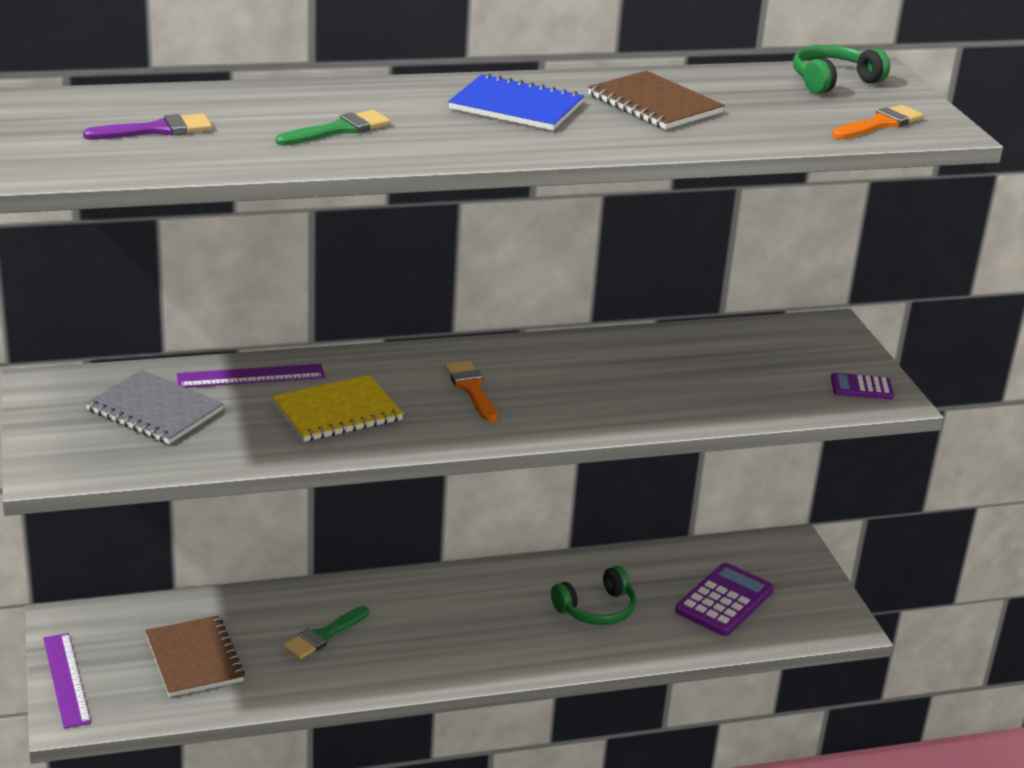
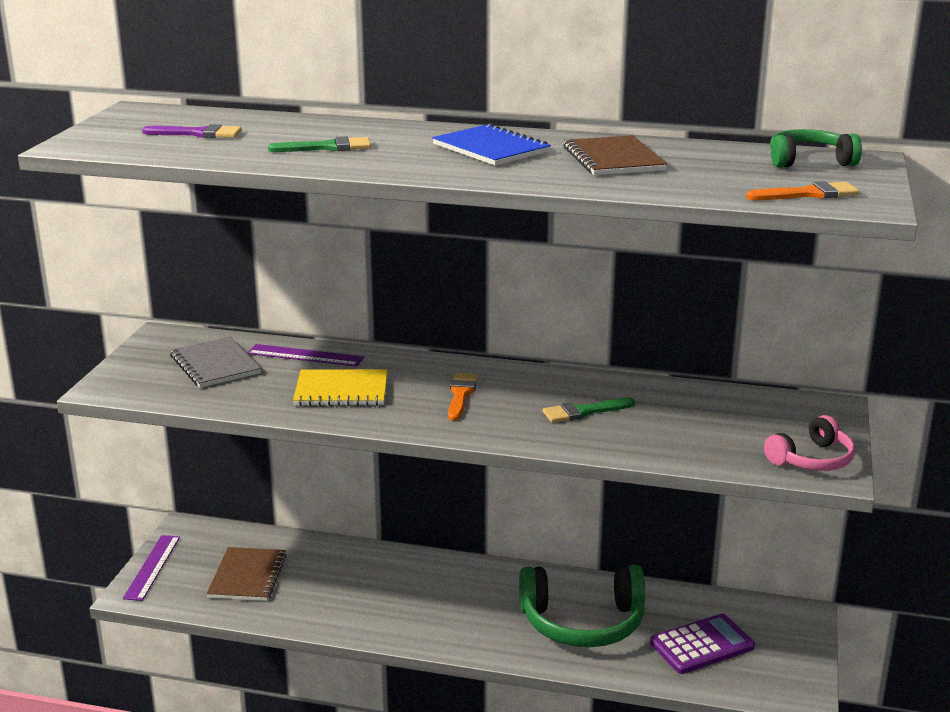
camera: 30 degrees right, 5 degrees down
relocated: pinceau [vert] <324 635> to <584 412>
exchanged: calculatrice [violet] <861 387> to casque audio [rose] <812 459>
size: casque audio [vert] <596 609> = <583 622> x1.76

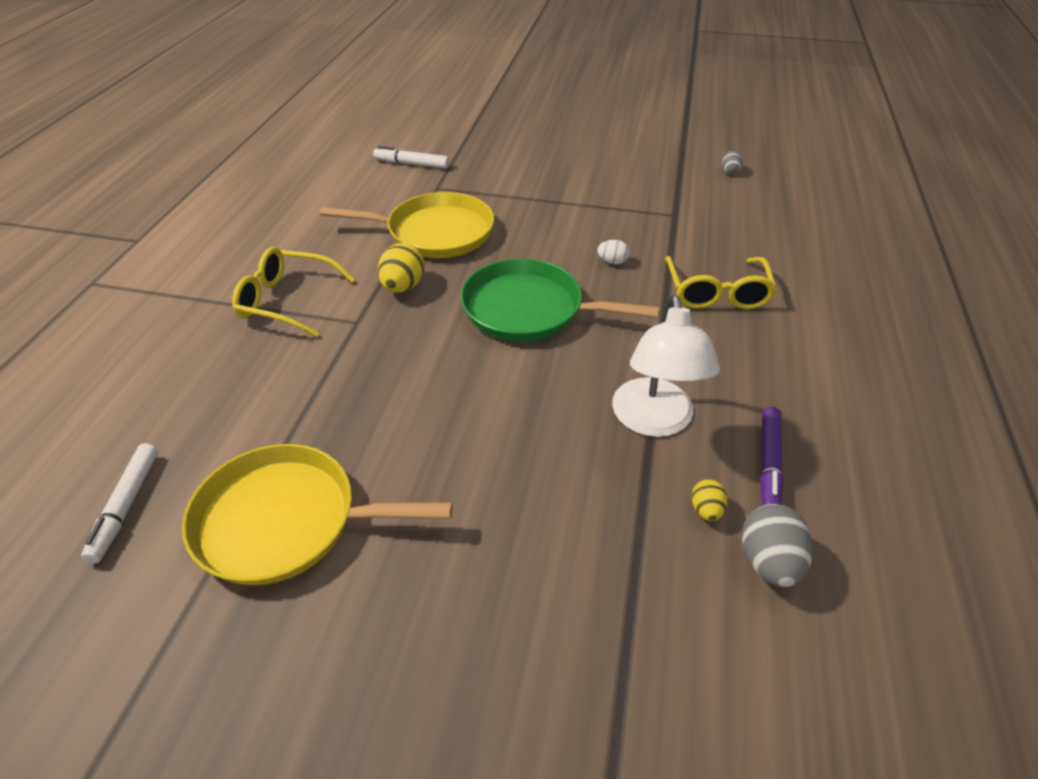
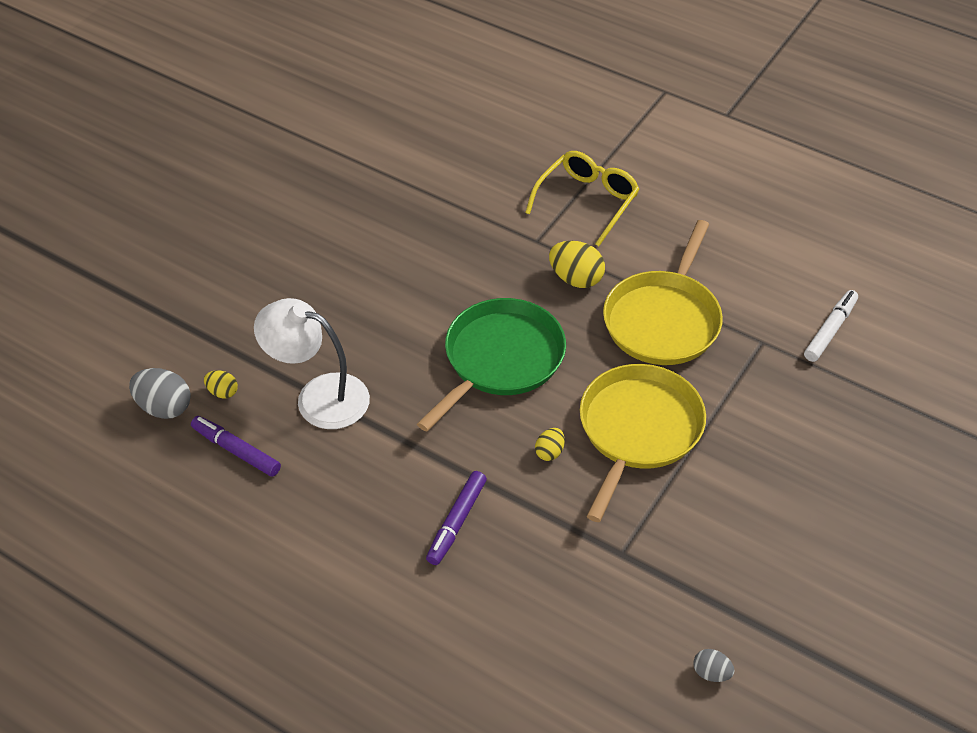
camera: 110 degrees right, 5 degrees up
missing: feutre [blanc] <126 505>
relocated: poêle [jaune] <286 521> to <638 430>
exchanged: lunettes [jaune] <716 292> to feutre [violet] <457 521>
colour: œuf [blanc] <612 262> to œuf [jaune] <549 452>

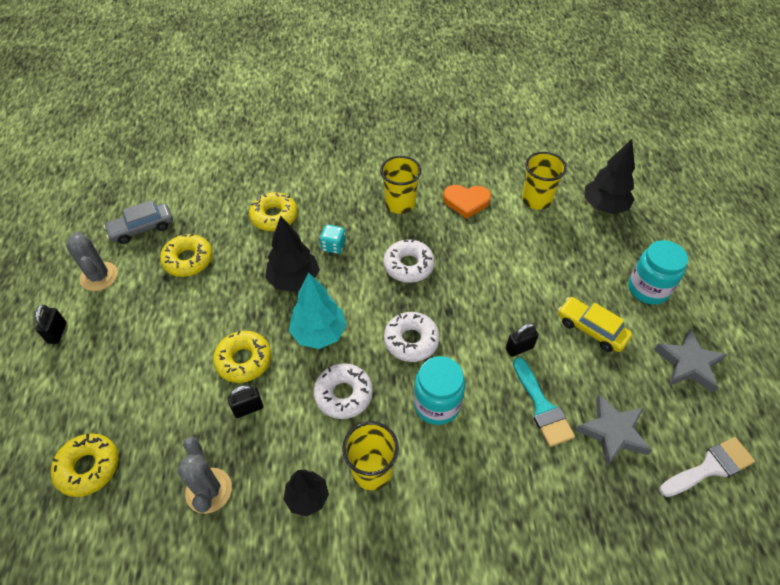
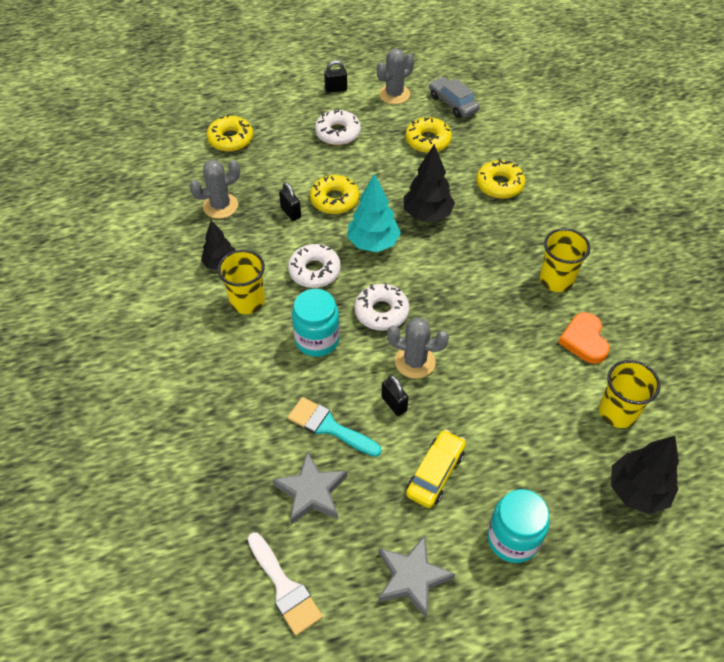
camera: 80 degrees right, 0 degrees up
missing: dé [turquoise] <333 246>
appeared: cactus [gris] <415 362>
relocated: beignet [blanc] <408 265> to <338 133>
spun: pinceau [turquoise] <542 407> = <329 427> 60 degrees clockwise

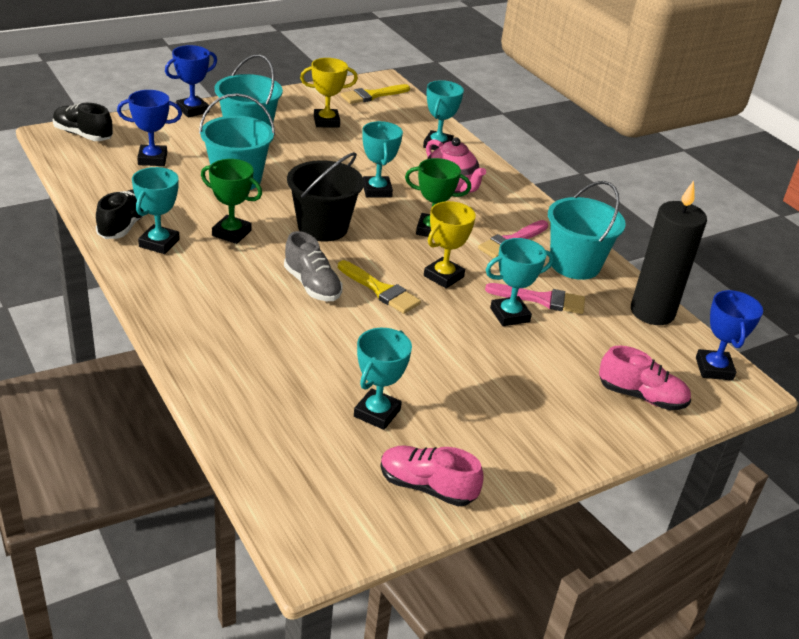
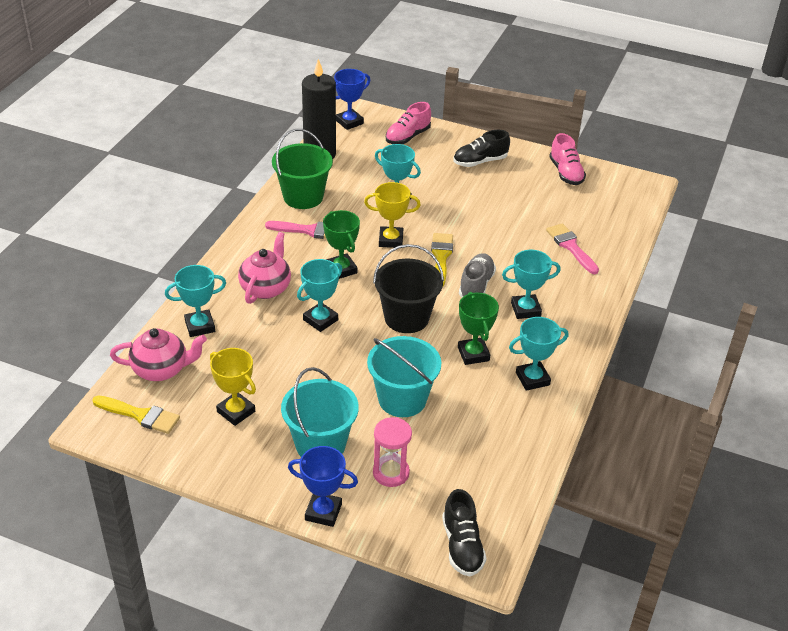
camera: 125 degrees left, 5 degrees up
missing: trophée [bleu] <152 159>
appeared: théière [rose] <161 369>; sablier [rose] <391 473>
relocated: chaussure [noir] <124 225> to <480 161>; trophée [turquoise] <377 413> to <525 309>; pinceau [rose] <541 299> to <571 247>
colour: seau [turquoise] <575 264> to seau [vert] <303 197>
spun: chaussure [rose] <641 396> = <407 137> 120 degrees counterclockwise

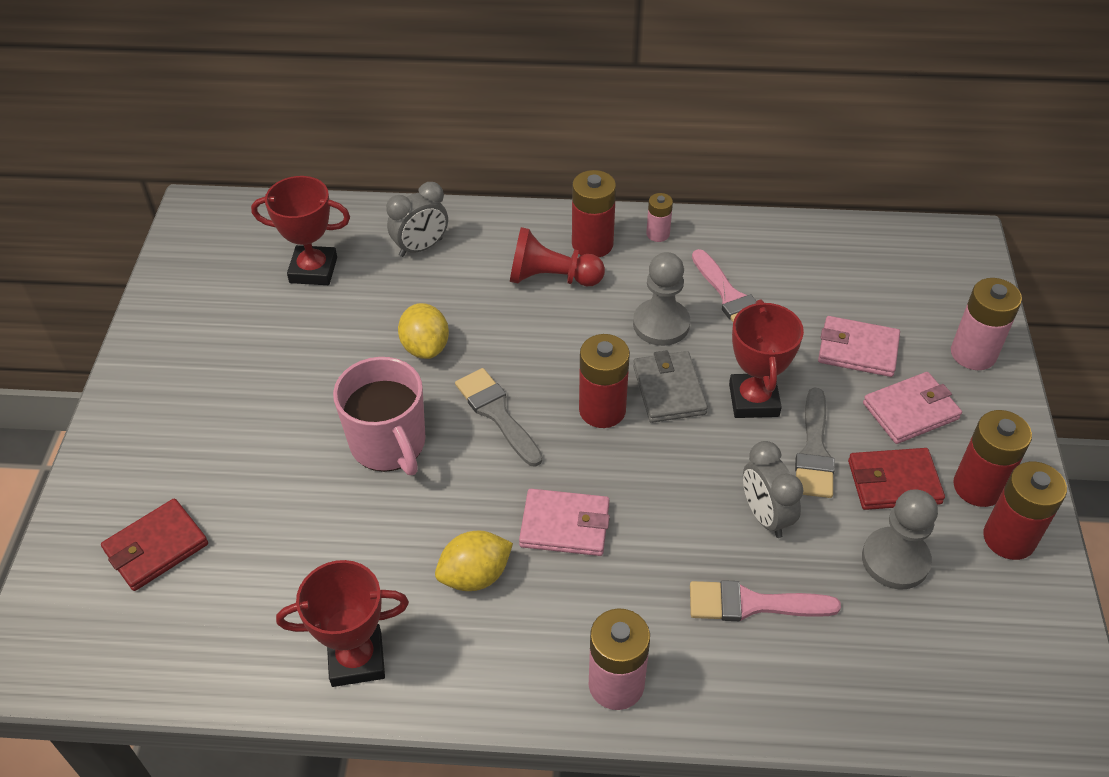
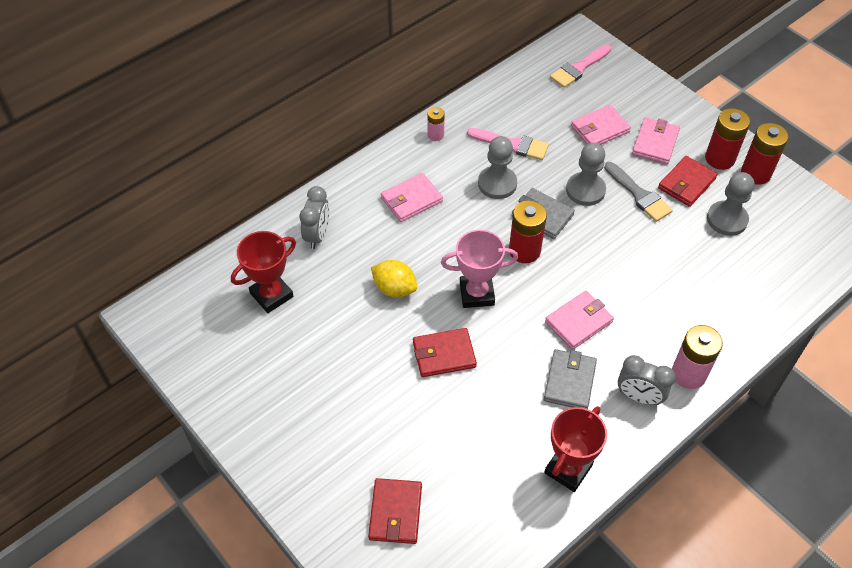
camera: 45 degrees left, 5 degrees up
missing: pile [rouge] <592 244>; pile [rose] <973 353>
relocated: pinceau [rose] <752 604> to <579 68>; réveil [gris] <765 516> to <639 397>
exchanged: tasse [rose] <389 444> to portefeuille [rouge] <444 354>; citron [jaune] <475 575> to portefeuille [gris] <569 381>; pinceau [gris] <497 413> to trophée [rose] <476 294>; pion [rouge] <551 278> to portefeuille [rose] <411 200>; trophée [rouge] <754 400> to pion [gris] <585 190>

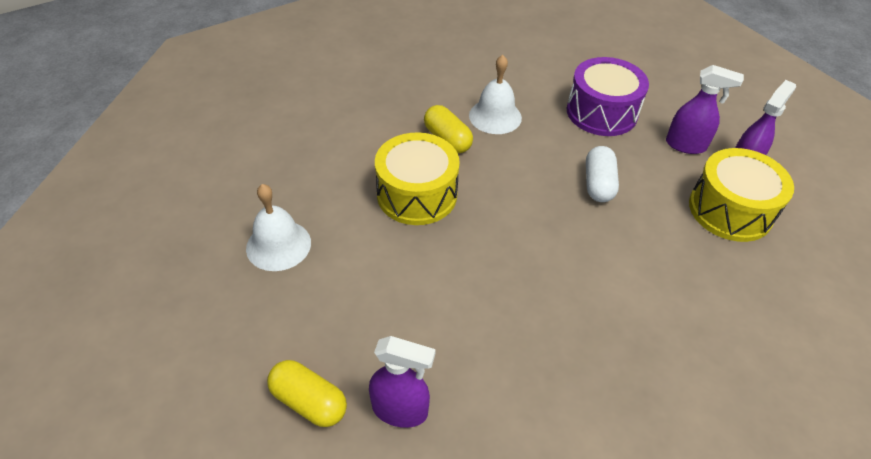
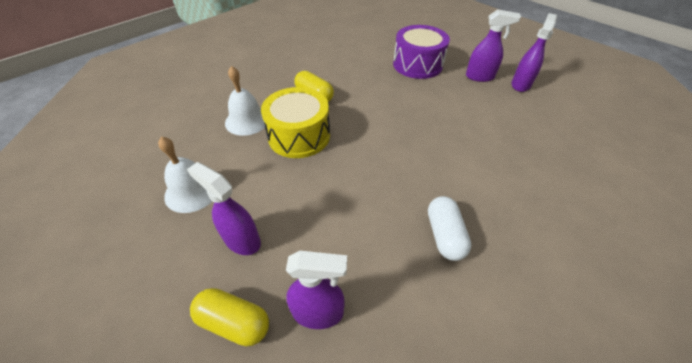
camera: 10 degrees left, 0 degrees up
missing: tambour [jaune] <730 210>
appeared: vaporisateur [violet] <242 240>
relocated: cloche [blanc] <495 116> to <247 120>; gélule [blanc] <598 184> to <444 235>

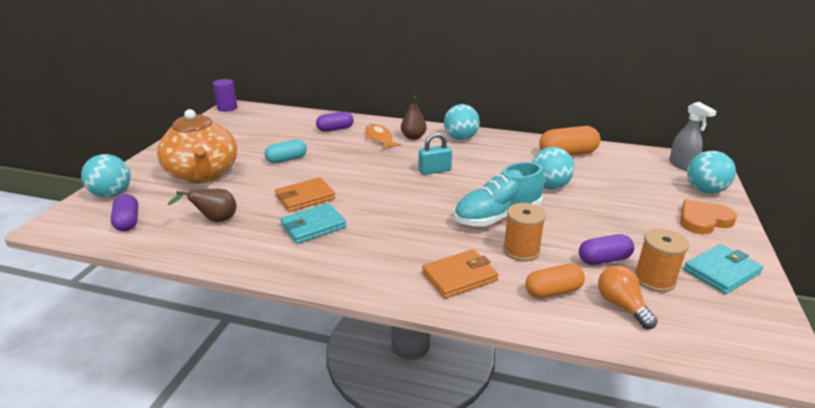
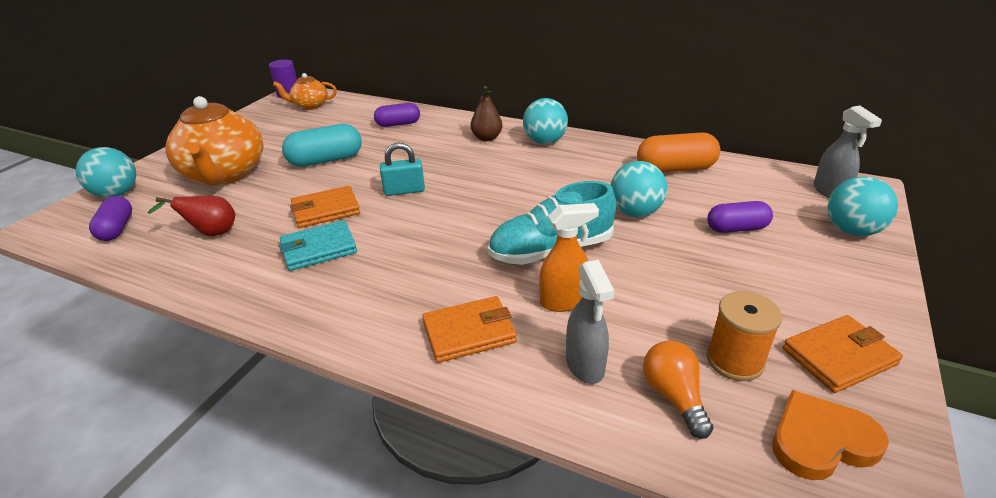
camera: 10 degrees right, 5 degrees up
missing: poisson [orange] <379 138>
appeared: théière [orange] <310 106>
relocated: cadenas [turquoise] <434 170> to <404 191>; gélule [violet] <604 259> to <736 228>; cœur [orange] <703 220> to <821 440>
exchanged: bobine [orange] <521 250> to vaporisateur [orange] <564 301>; gélule [orange] <553 291> to vaporisateur [gris] <585 365>
colour: poire [marron] <215 220> to poire [rouge] <211 233>; portefeuille [turquoise] <721 272> to portefeuille [orange] <839 357>
size: gélule [turquoise] <287 159> = <326 160> x1.50

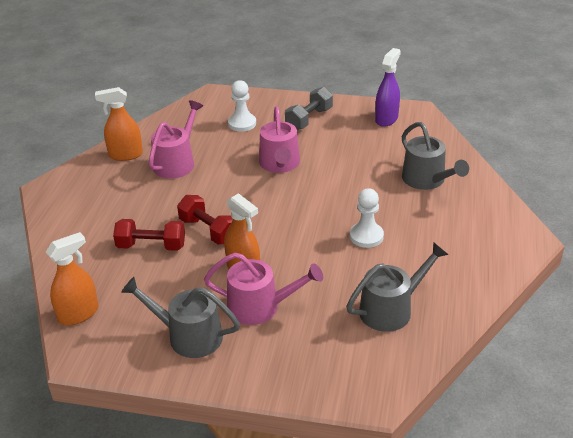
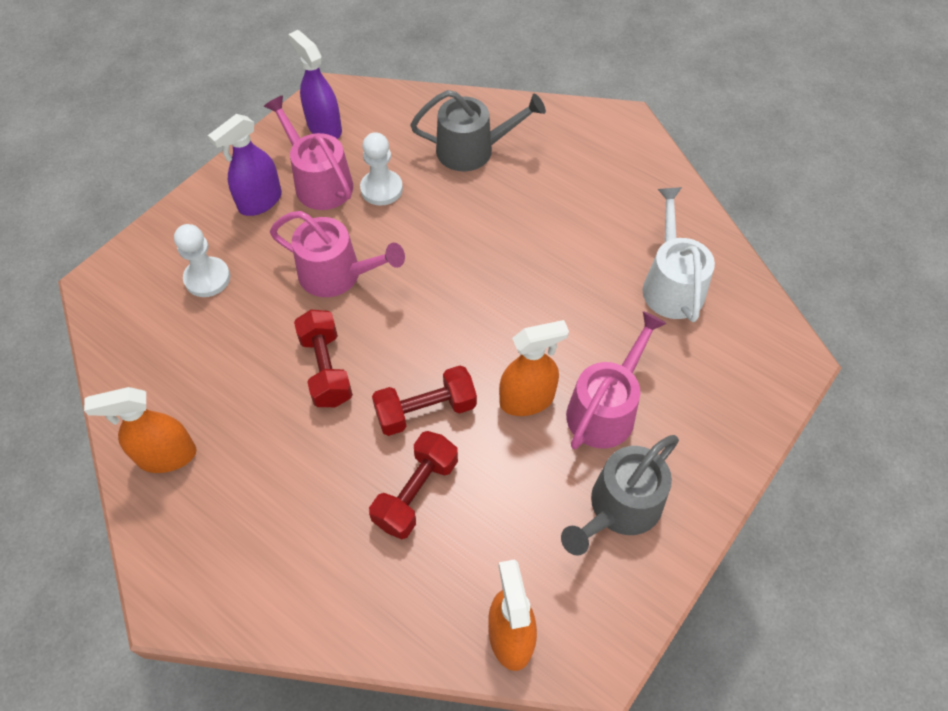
camera: 65 degrees left, 20 degrees up
appeared: haltère [rouge] <326 369>
relocated: arrosoir [rose] <177 162> to <319 182>; pion [blanc] <366 236> to <381 189>
exchanged: haltère [gris] <309 119> to vaporisateur [violet] <260 202>
colour: arrosoir [gris] <391 309> to arrosoir [blanc] <671 285>
spun: vaporisateur [orange] <125 155> = <167 456> 60 degrees clockwise

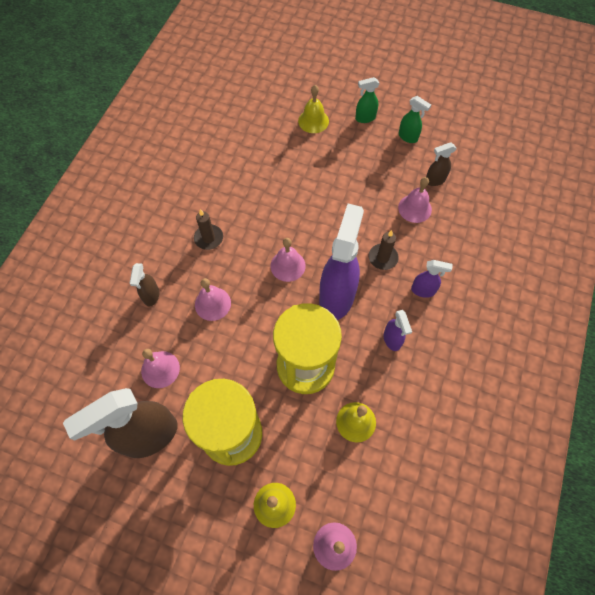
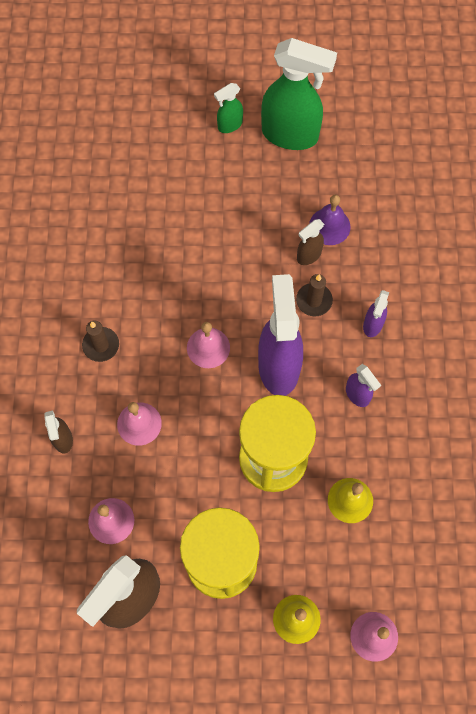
camera: 20 degrees left, 5 degrees up
missing: cloche [jaune] <313 121>
relocated: vaporisateur [marron] <434 180> to <308 255>
colour: cloche [rose] <414 208> to cloche [violet] <329 226>
spun: vaporisateur [violet] <423 290> = <372 325> 120 degrees clockwise
size: vaporisateur [vert] <408 137> = <290 135> x2.12

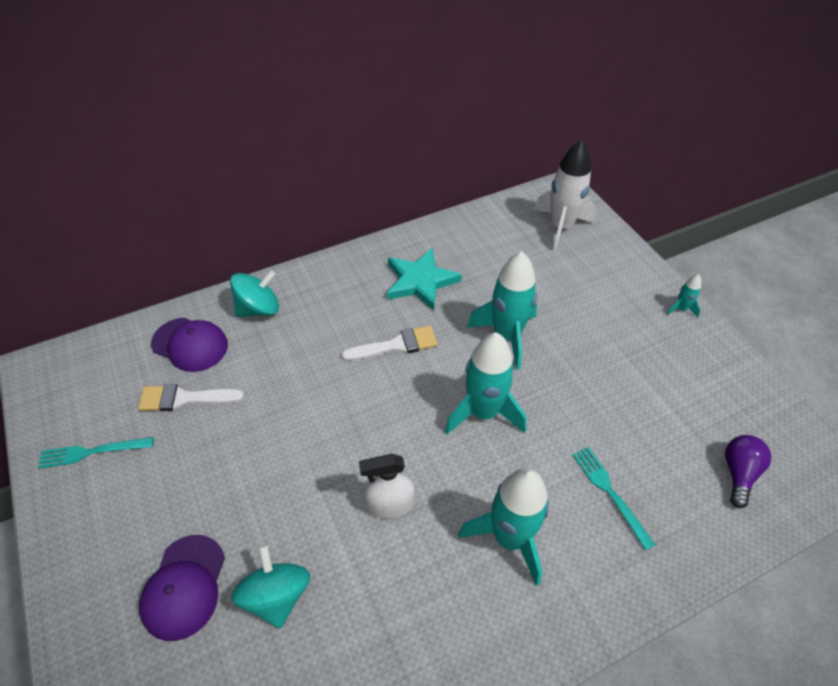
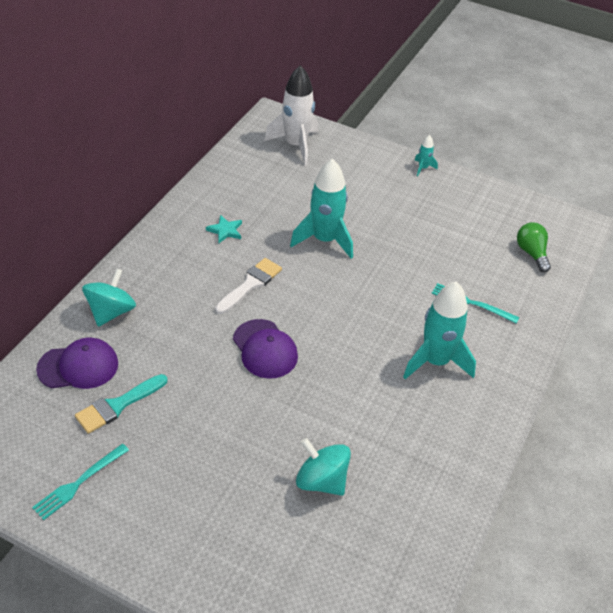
camera: 40 degrees left, 5 degrees down
missing: vaporisateur [blanc] <390 505>; fusée [turquoise] <483 412>
relocated: casquette [violet] <184 587> to <265 349>
colour: pinceau [blanc] <184 398> to pinceau [turquoise] <117 405>; ampoule [violet] <738 473> to ampoule [vert] <531 253>
size: étoile [turquoise] <420 281> = <225 230> x0.52

